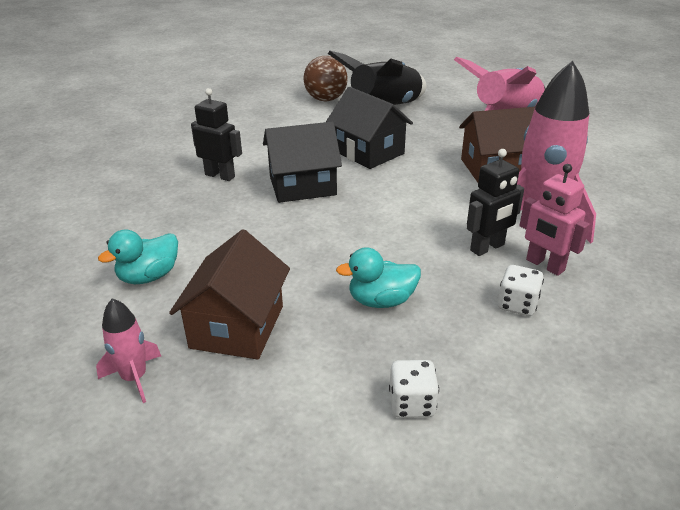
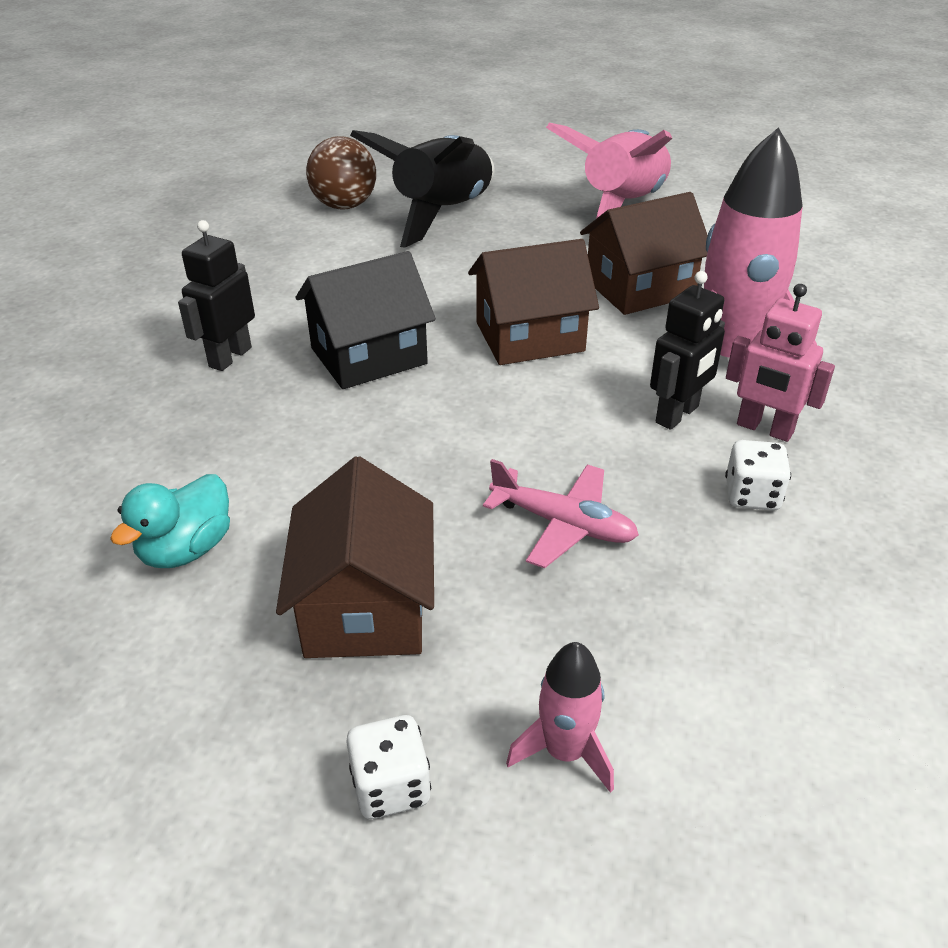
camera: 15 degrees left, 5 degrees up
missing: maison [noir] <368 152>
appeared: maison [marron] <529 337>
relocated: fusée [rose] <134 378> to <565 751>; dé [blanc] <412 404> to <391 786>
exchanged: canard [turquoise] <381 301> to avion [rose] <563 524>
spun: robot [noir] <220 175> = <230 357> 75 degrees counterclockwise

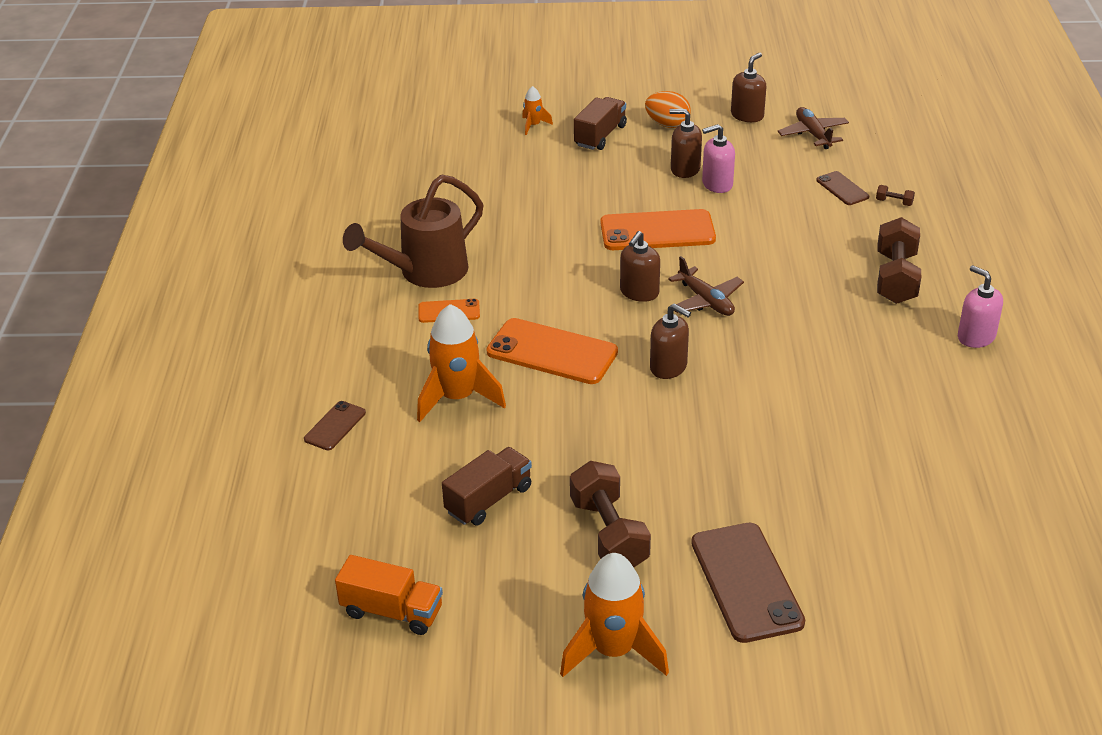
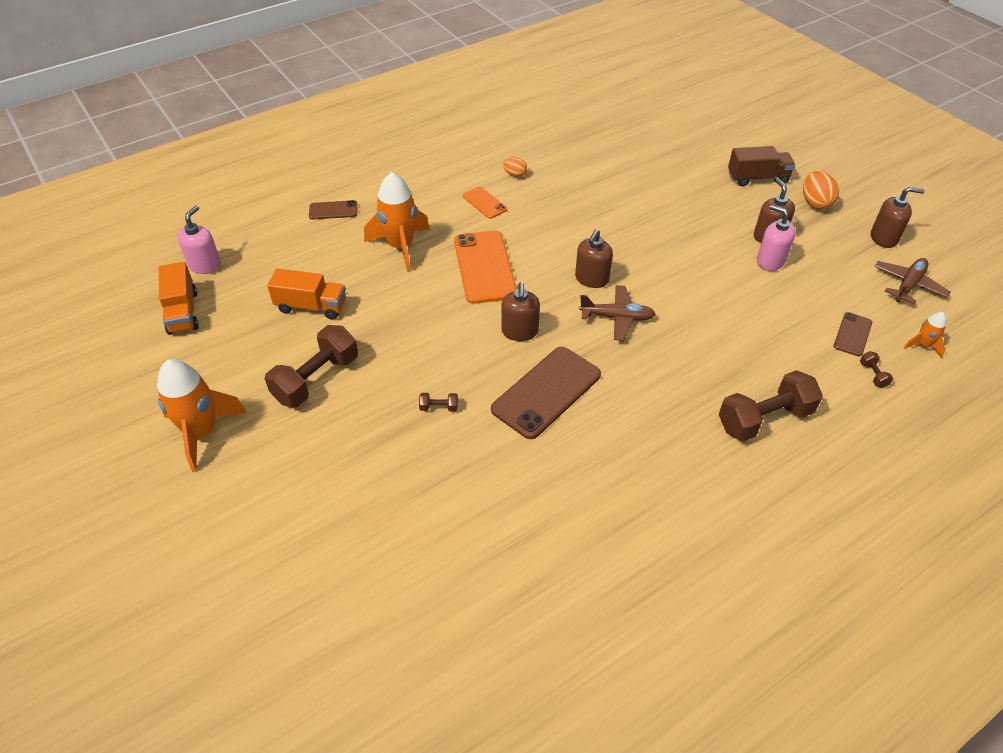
camera: 55 degrees right, 10 degrees up
missing: téléphone [orange] <657 231>
appeared: haltère [marron] <439 407>
relocated: fusée [orange] <533 125> to <922 346>; téléphone [marron] <746 582> to <546 392>; distributeur de savon [rose] <976 337> to <205 265>
exchanged: arrosoir [marron] <425 272> to œuf [orange] <515 174>
colour: camion [marron] <489 500> to camion [orange] <311 306>
spun: distributeur de savon [marron] <639 292> = <591 279> 60 degrees counterclockwise; avion [marron] <706 301> = <617 317> 105 degrees counterclockwise

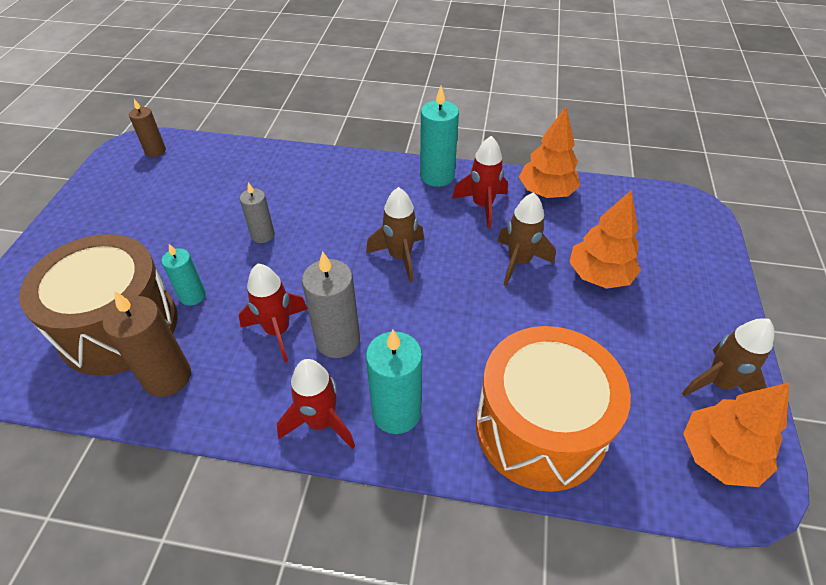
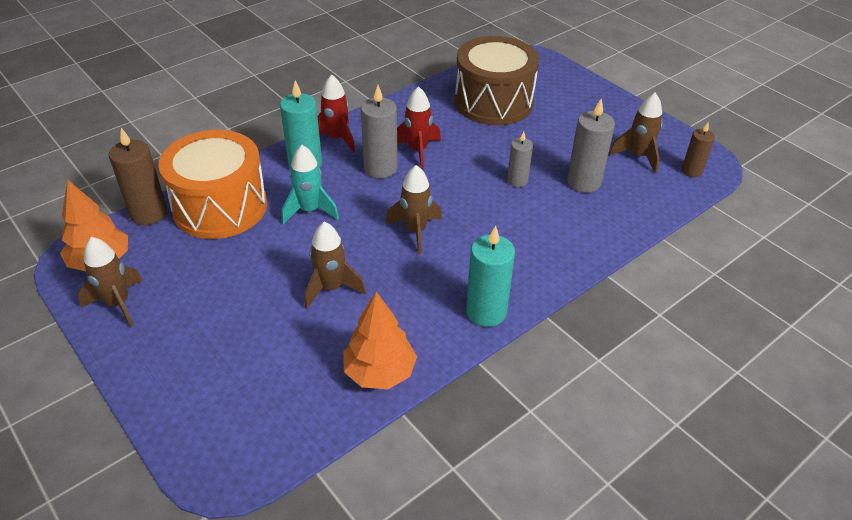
camera: 130 degrees right, 5 degrees down
missing: bougie [turquoise] <192 296>; fusée [rouge] <482 206>; arbre [orange] <599 275>
appeared: fusée [turquoise] <310 211>; bougie [gris] <583 182>; fusée [marron] <638 156>
relocated: bougie [marron] <167 377> to <148 214>

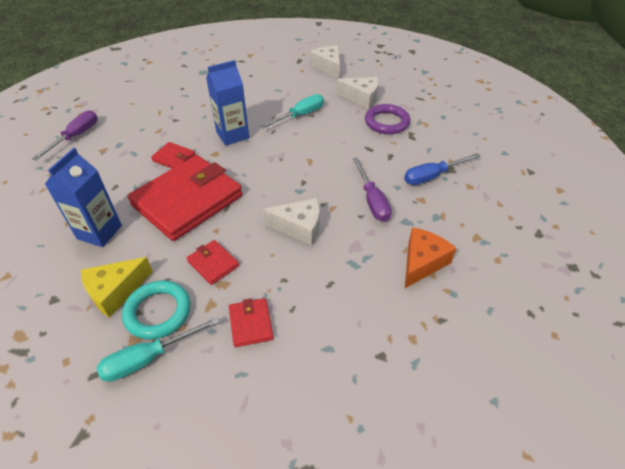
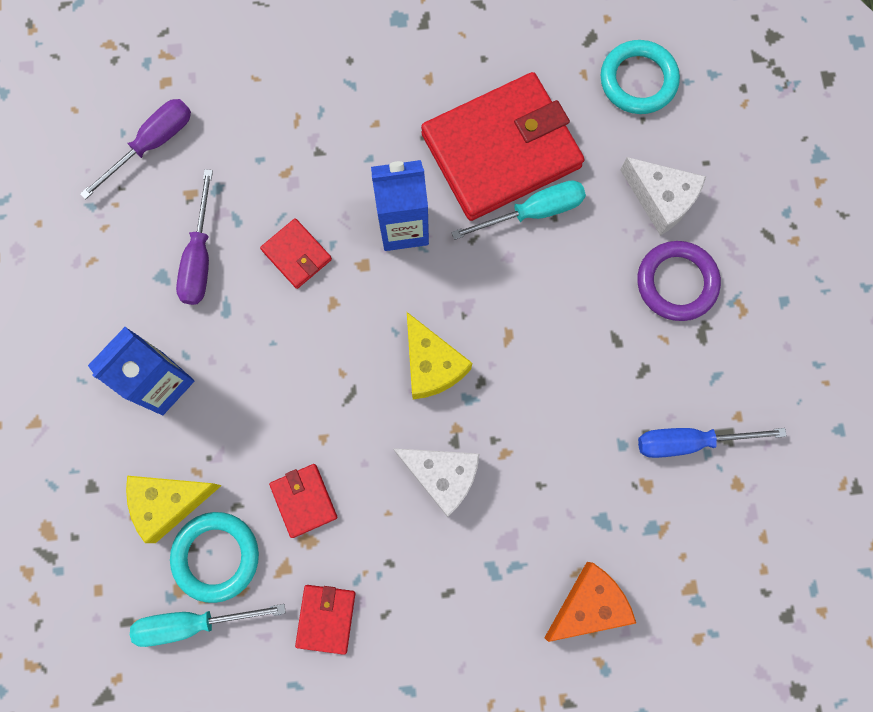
camera: 20 degrees right, 30 degrees up
appeared: fromage [jaune] <431 365>
relocated: portefeuille [rouge] <187 200> to <501 150>; tournevis [violet] <372 201> to <200 257>
exchanged: fromage [blanc] <328 67> to anneau [turquoise] <638 80>

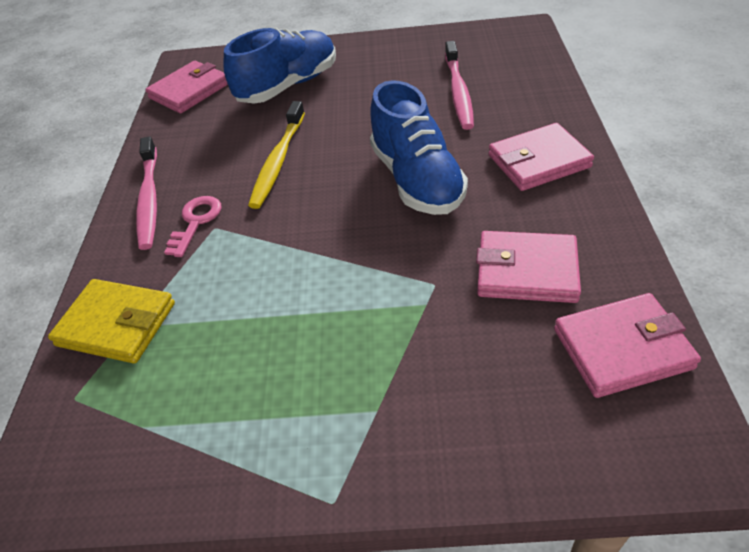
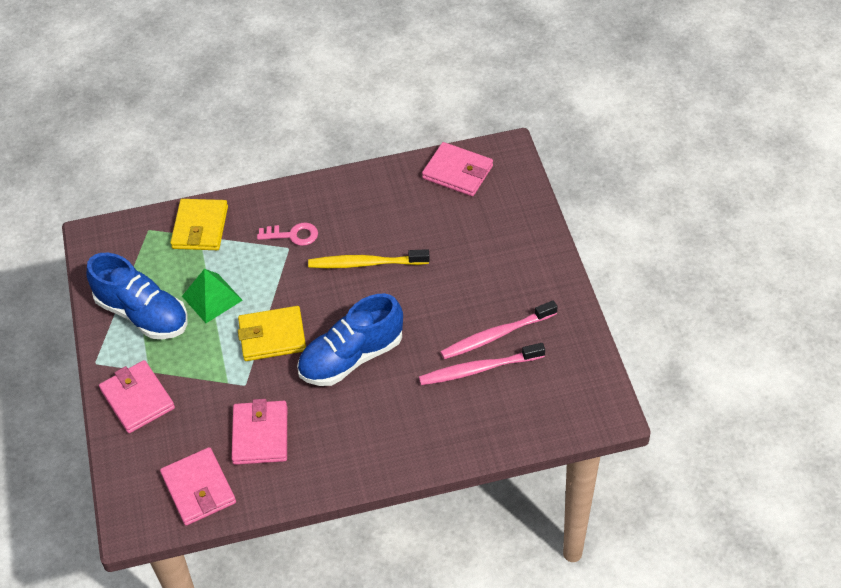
camera: 75 degrees right, 5 degrees up
appeared: pyramide [vert] <212 298>; portefeuille [jaune] <272 336>
relocated: brosse à dents [rose] <149 199> to <496 335>; chaussure [bleu] <288 86> to <143 314>; portefeuille [rose] <538 161> to <137 399>

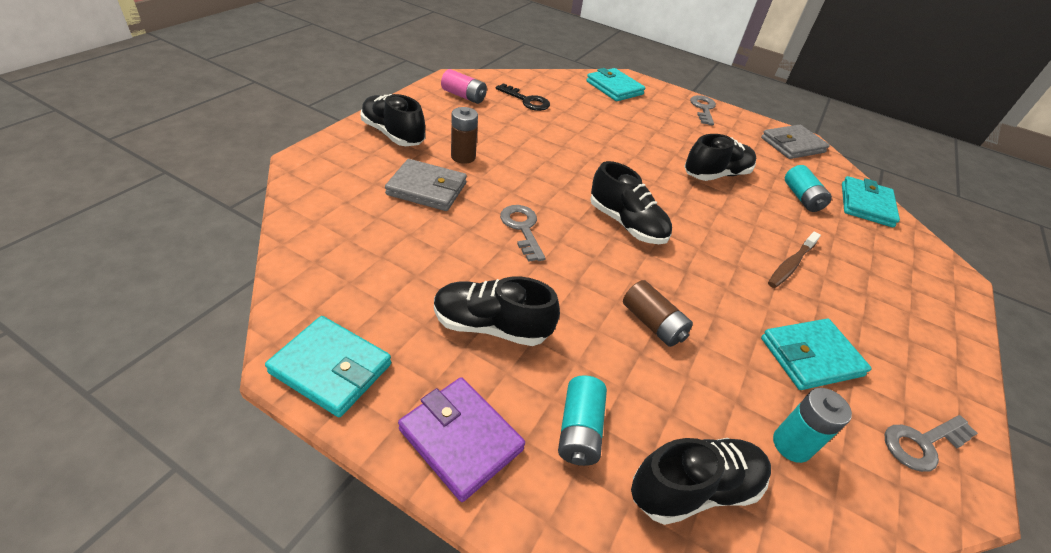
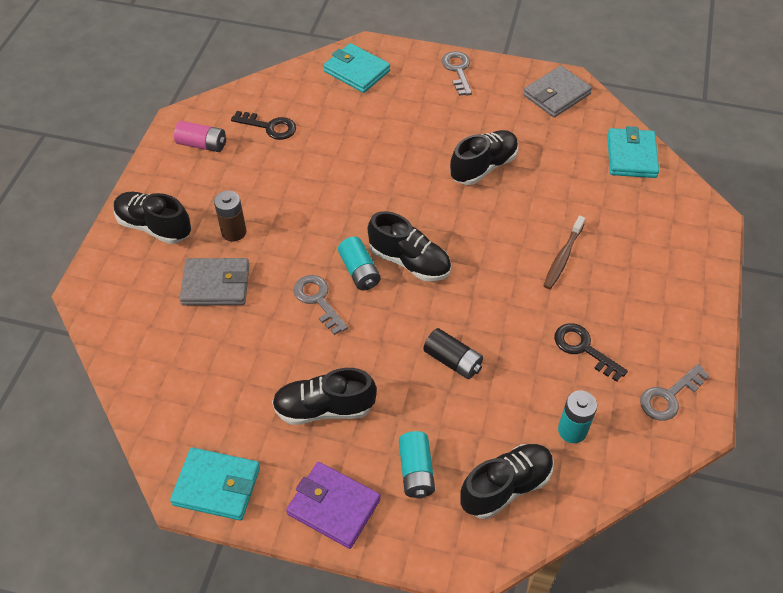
camera: 10 degrees left, 10 degrees up
relocated: pile [turquoise] <801 198> to <359 271>
exchanged: portefeuille [turquoise] <810 357> to clé [noir] <583 348>
colour: pile [marron] <652 323> to pile [noir] <453 361>

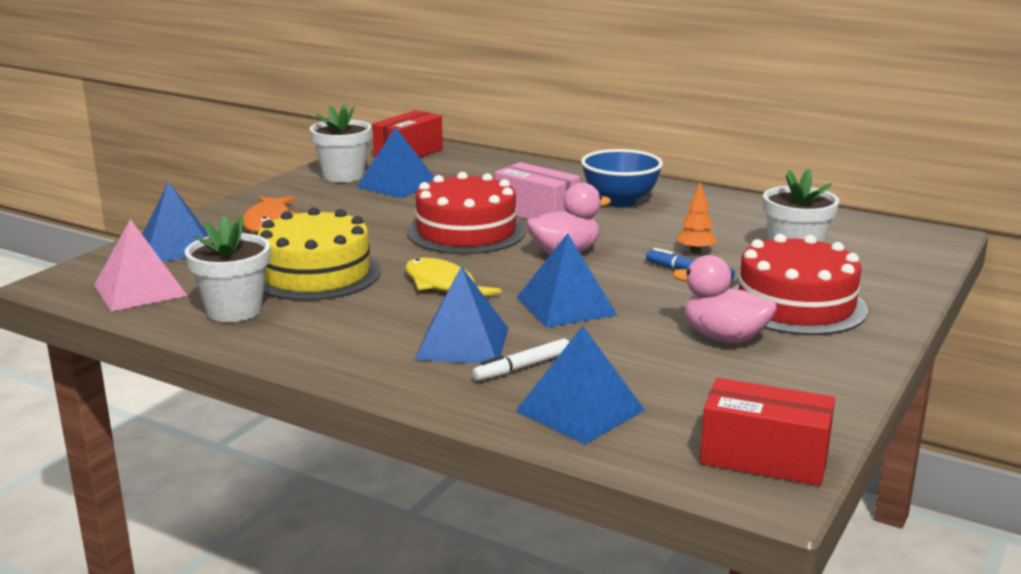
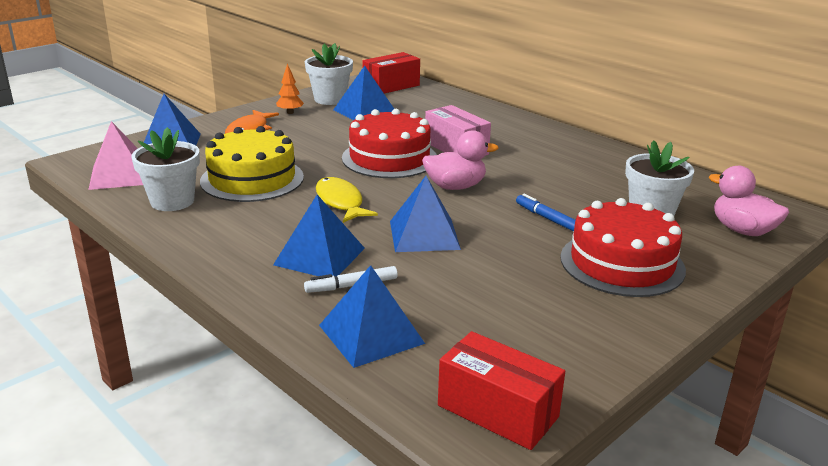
camera: 15 degrees right, 5 degrees up
missing: bol [bleu] <620 201>
relocated: canard [rose] <724 337> to <742 230>; arbre [orange] <695 251> to <290 112>

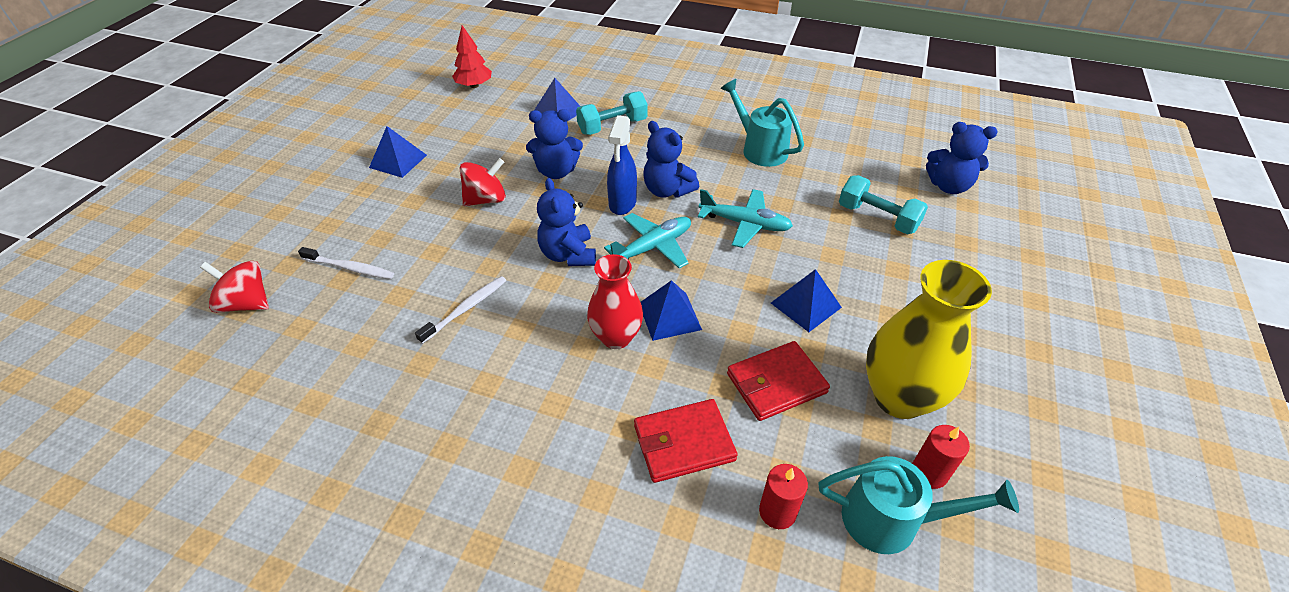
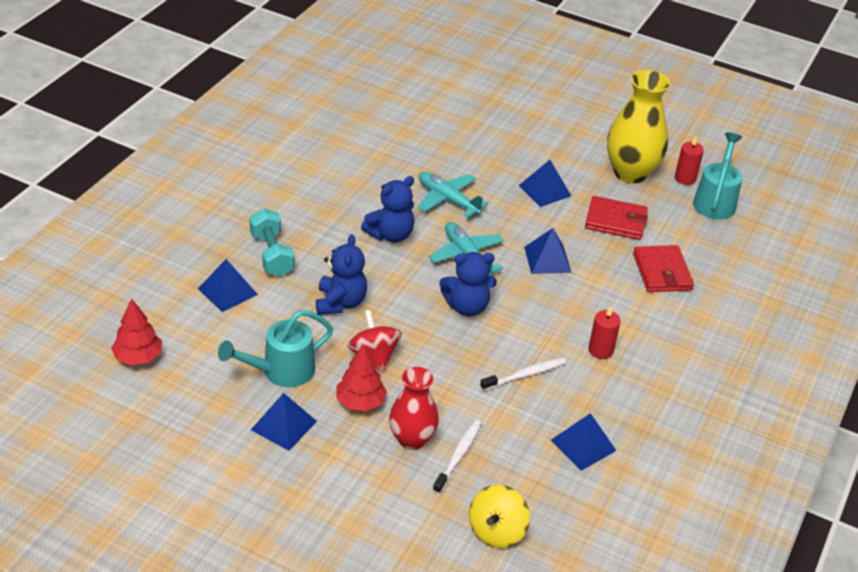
camera: 85 degrees left, 5 degrees down
missing: vaporisateur [bleu] <622 204>; haltère [turquoise] <877 218>; ours en peluche [bleu] <949 186>
appeared: arbre [rouge] <360 402>; pyramide [bleu] <583 445>
relocated: vase [rouge] <616 337> to <412 439>; arrosoir [turquoise] <759 149> to <281 371>; bougie [rouge] <777 512> to <600 350>
colour: toupie [rouge] <246 303> to toupie [jaune] <496 531>
spun: brosse à dents [blanc] <465 309> = <524 375> 105 degrees clockwise; avion [turquoise] <745 224> = <447 199> 75 degrees counterclockwise; portefeuille [rouge] <776 383> = <615 221> 60 degrees counterclockwise

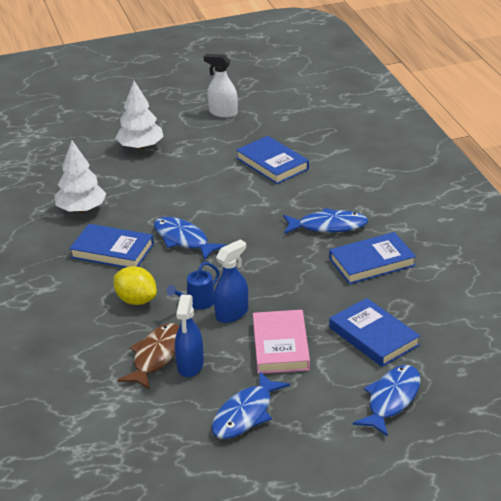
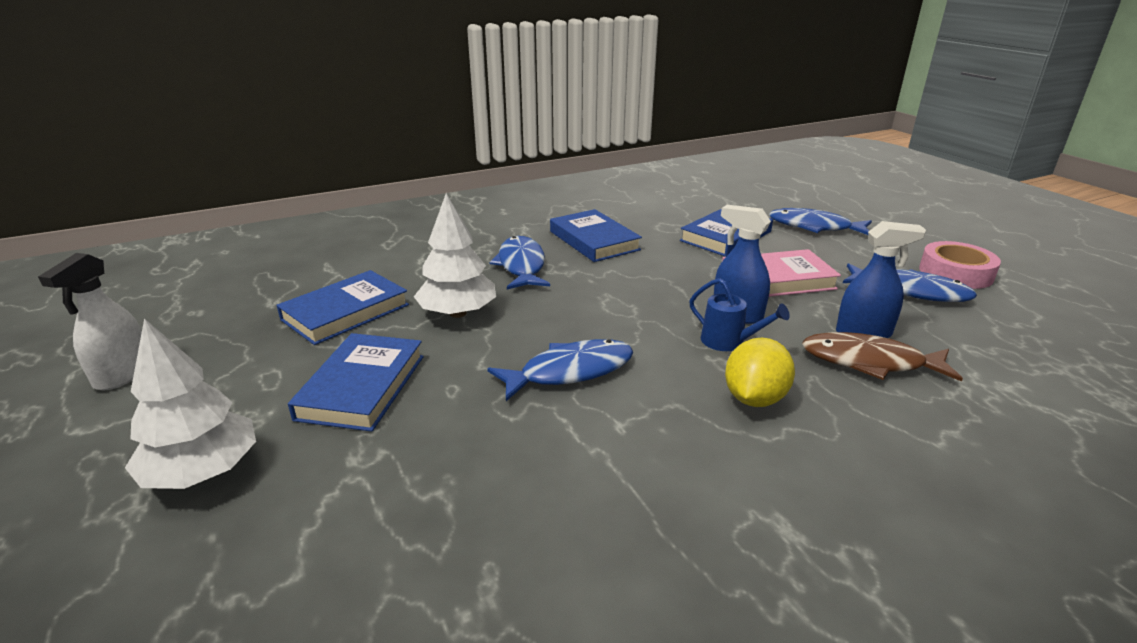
camera: 100 degrees left, 5 degrees down
appeared: ruban adhésif [rose] <955 273>
relocated: arbre [blanc] <81 209> to <458 313>; livre [bleu] <112 251> to <362 387>
spun: poisson [bleu] <183 240> = <570 372> 150 degrees counterclockwise

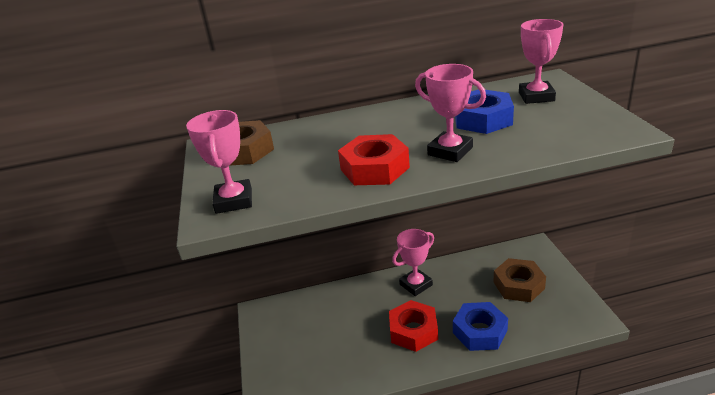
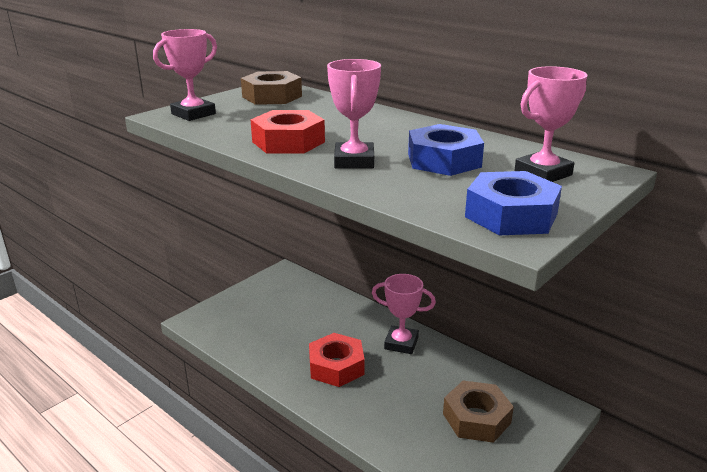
camera: 50 degrees right, 5 degrees down
relocated: écrou [bleu] <480 331> to <511 215>

